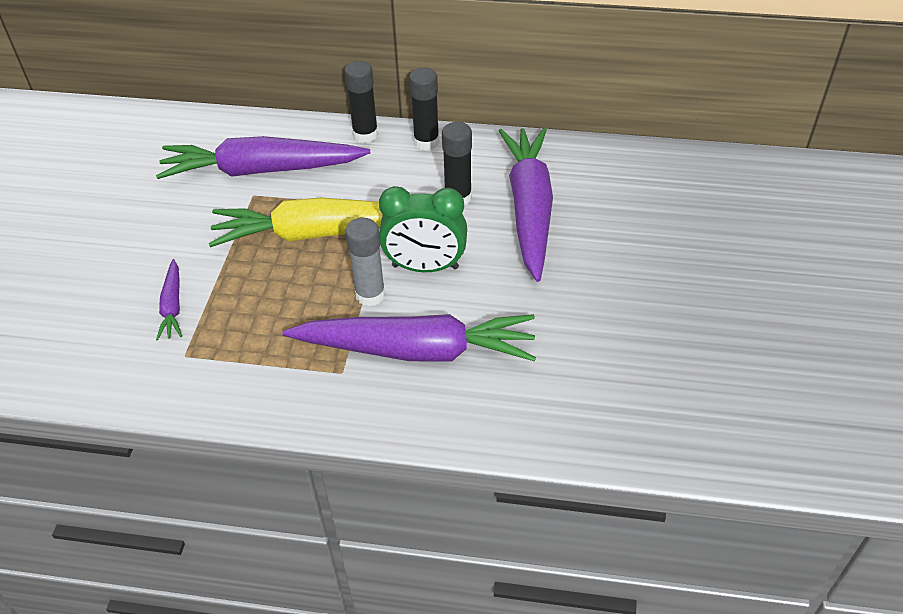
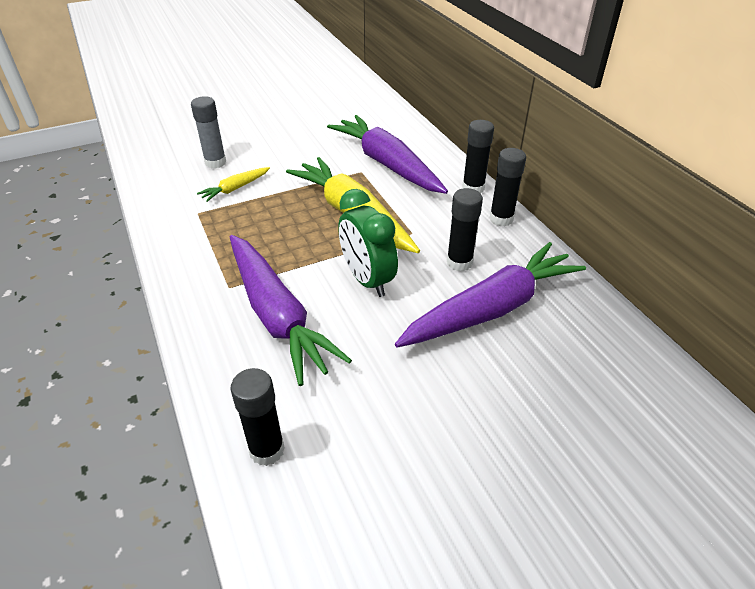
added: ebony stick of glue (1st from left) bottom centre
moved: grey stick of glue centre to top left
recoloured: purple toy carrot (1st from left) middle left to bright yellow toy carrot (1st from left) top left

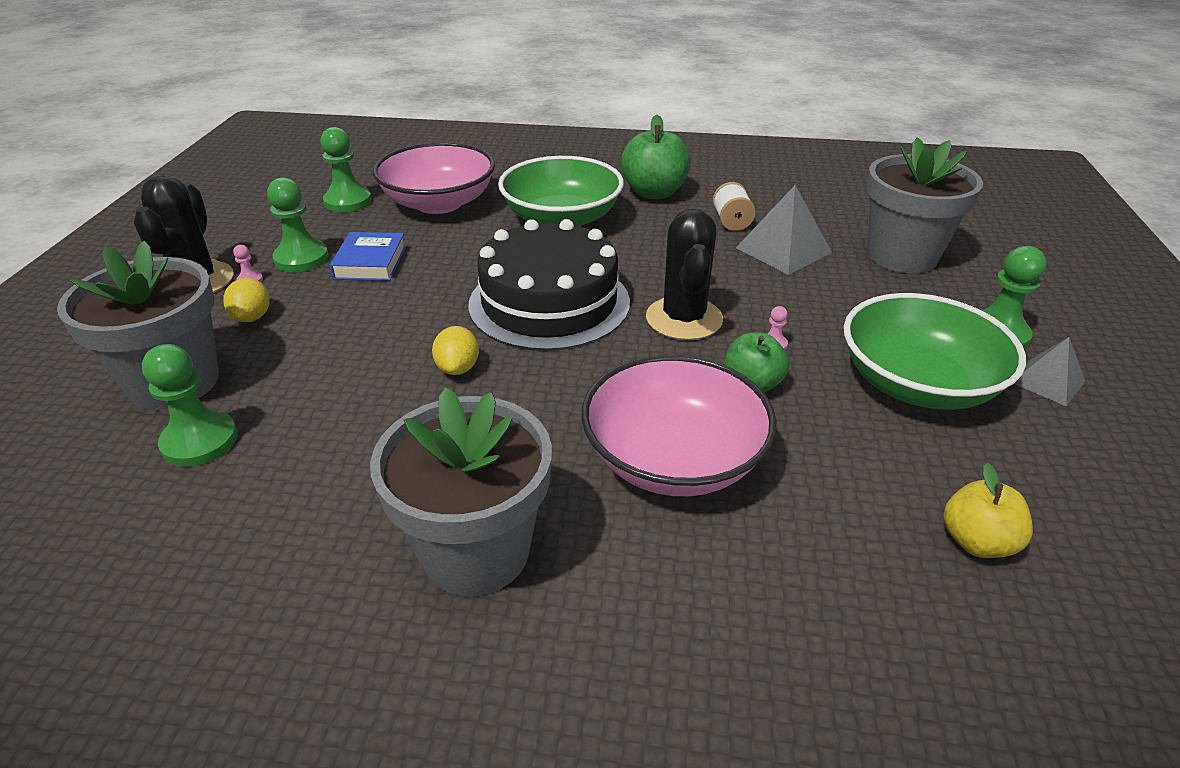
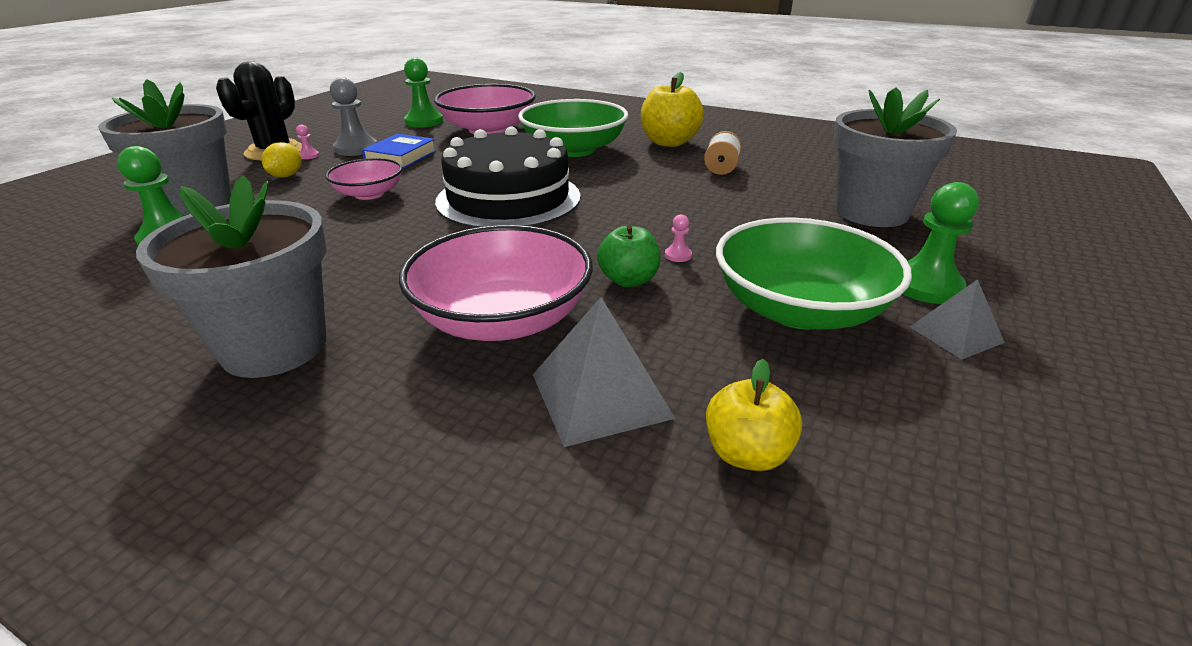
removed: bright yellow citrus fruit (2nd from left) centre; ebony saguaro cactus (2nd from left) centre
added: pink serving bowl (1st from left) top left
moved: grey solid pyramid (1st from left) top centre to centre
recoloured: green pawn (2nd from left) top left to grey pawn top left; green apple fruit (1st from left) top centre to bright yellow apple fruit (1st from left) top centre

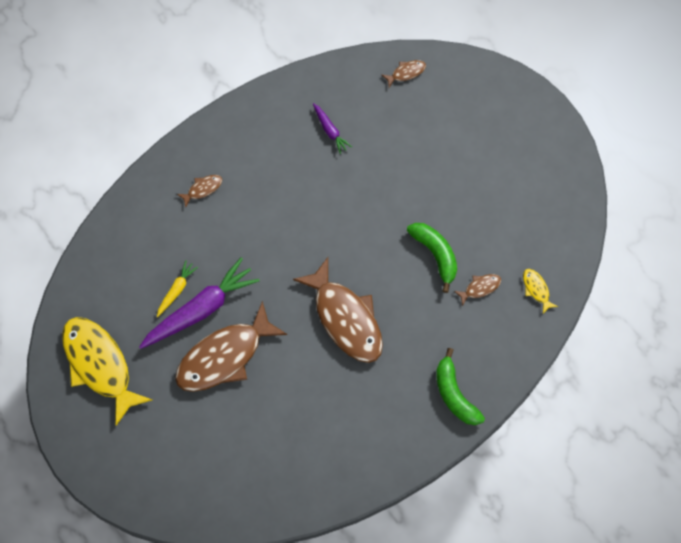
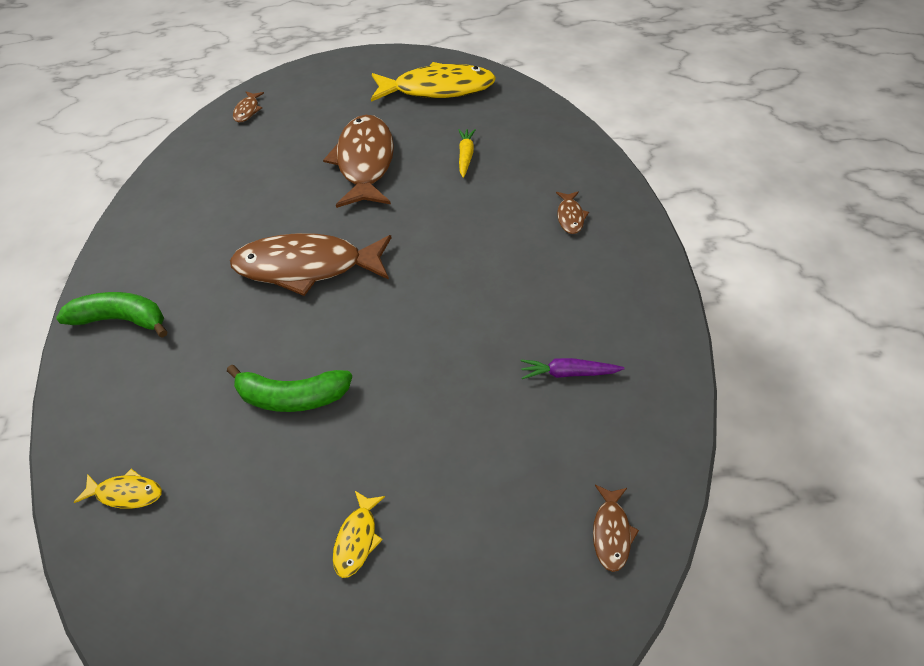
removed: purple toy carrot (1st from left) middle left
added: bright yellow fish (2nd from left) bottom centre
moved: brown fish (5th from left in the first image) middle right to brown fish (1st from left) top left
turned: bright yellow toy carrot middle left = top centre 150 degrees counterclockwise

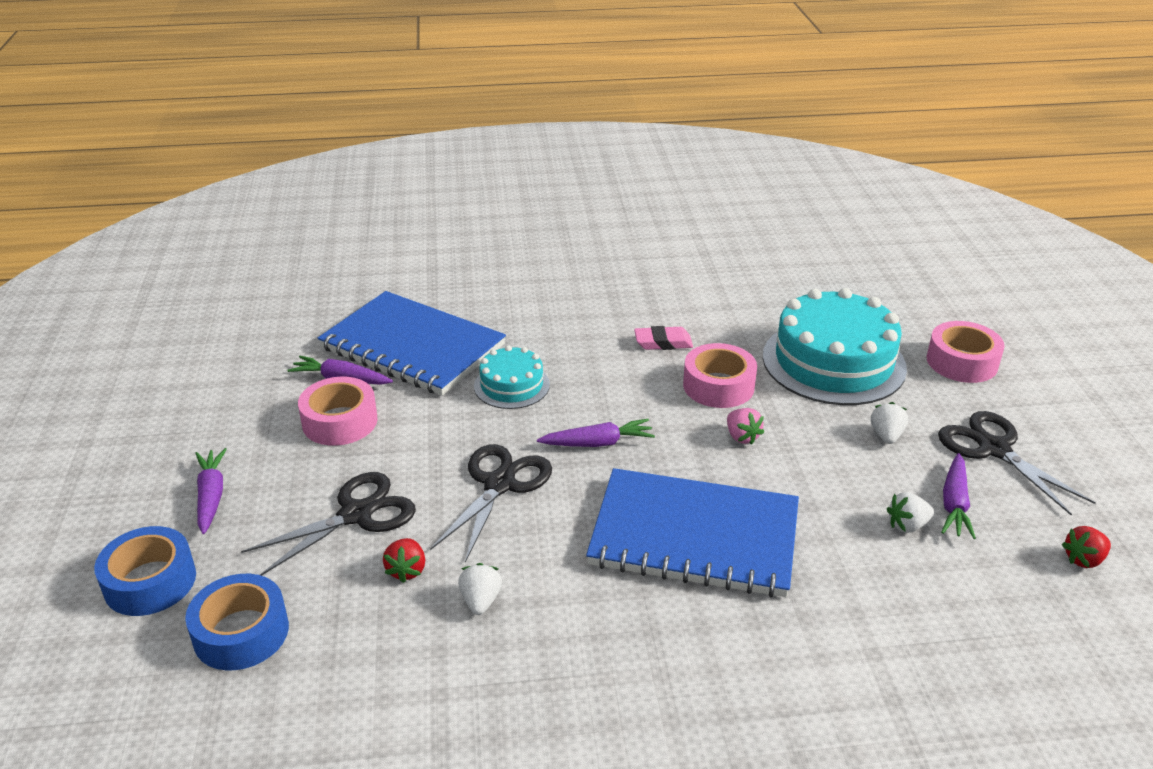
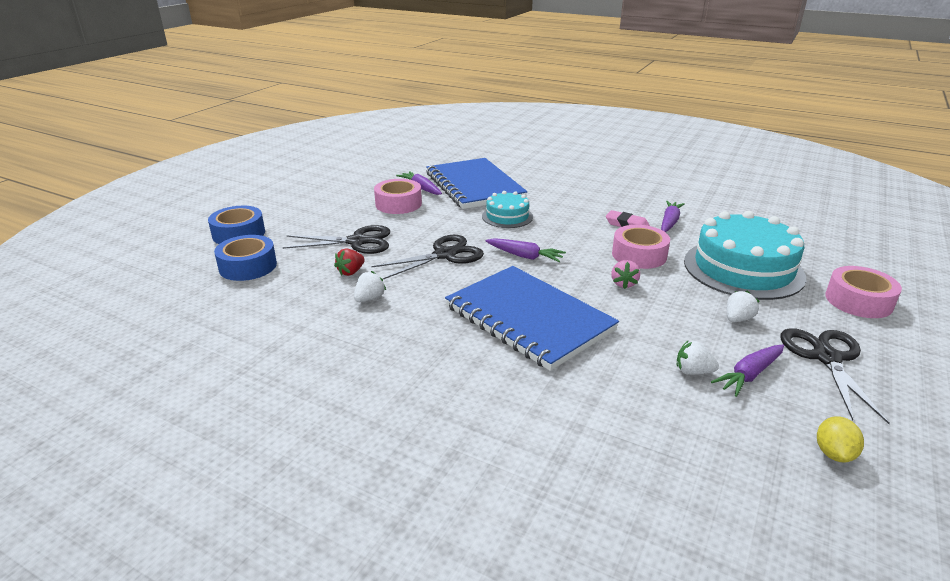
moved: purple toy carrot (1st from left in the first image) middle left to purple toy carrot (3rd from left) middle right
replaced: scarlet berry (2nd from left) bottom right to bright yellow citrus fruit bottom right

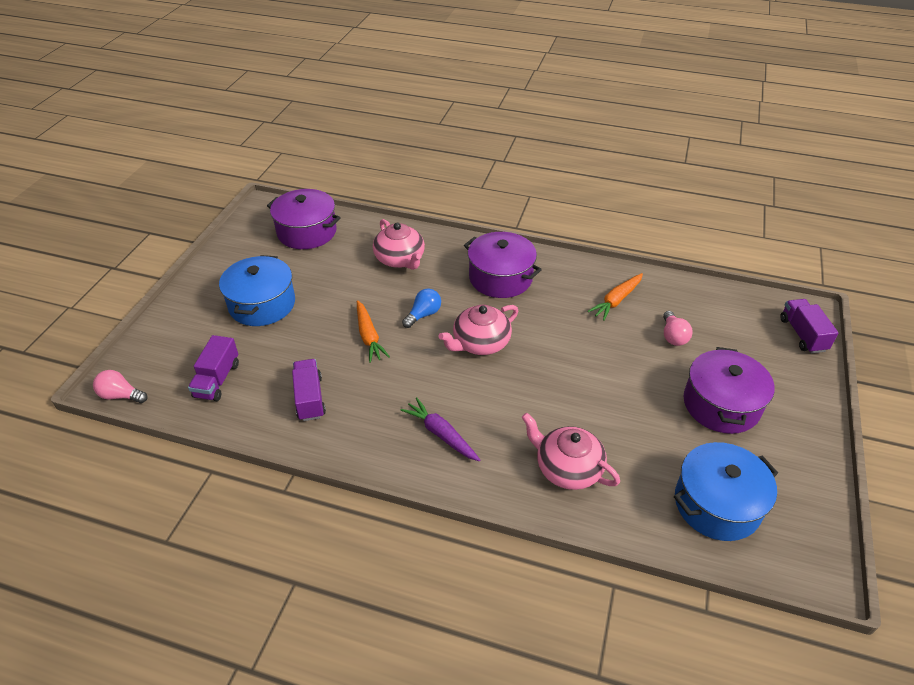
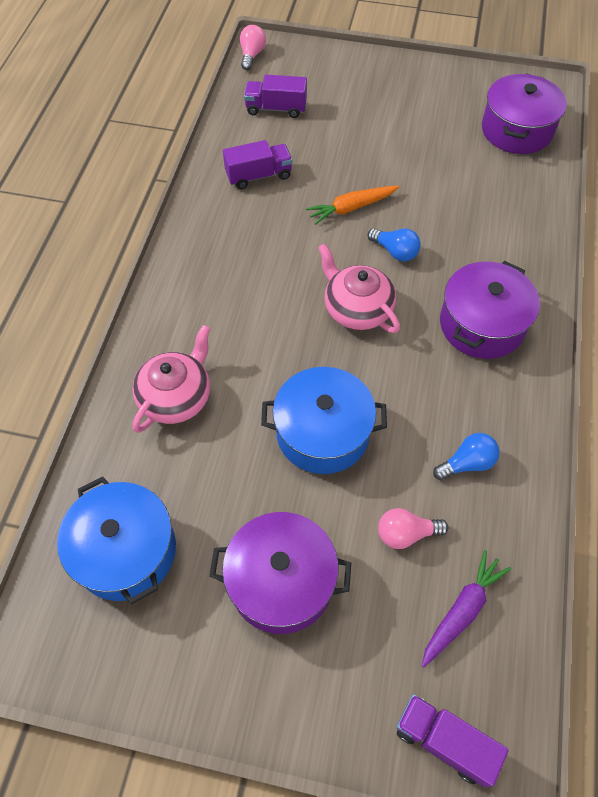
removed: pink teapot (1st from left) centre
moved: cobalt pot (1st from left in the first image) middle left to cobalt pot (2nd from left) centre; purple toy carrot centre to bottom right
replaced: orange toy carrot (2nd from left) middle right to cobalt light bulb (2nd from left) middle right
turned: purple truck (3rd from left) middle right = bottom right 135 degrees counterclockwise

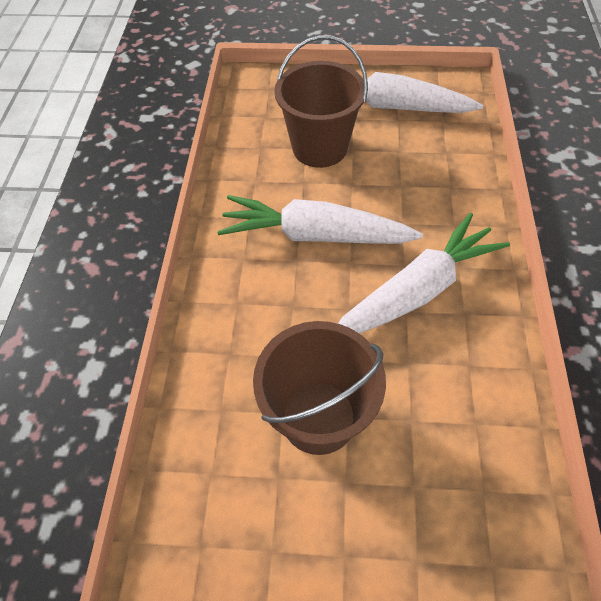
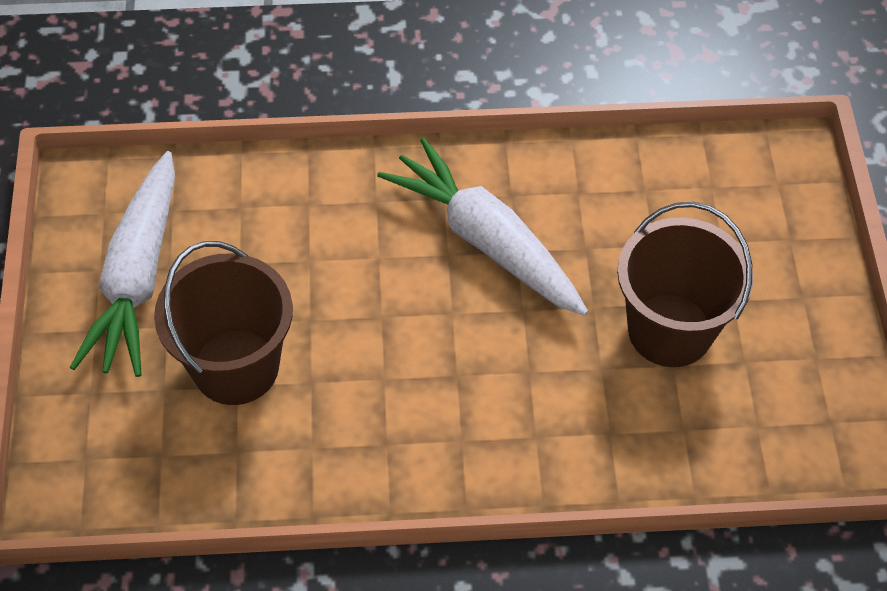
removed: pure white toy carrot (1st from left) centre

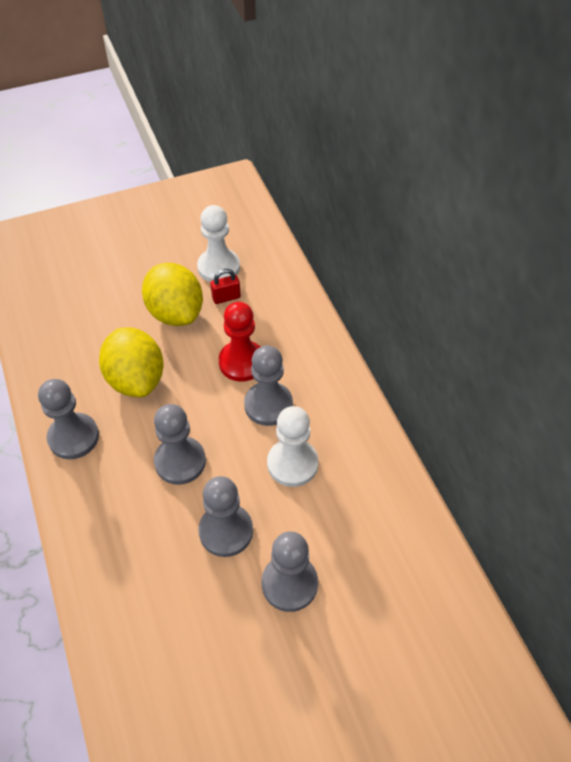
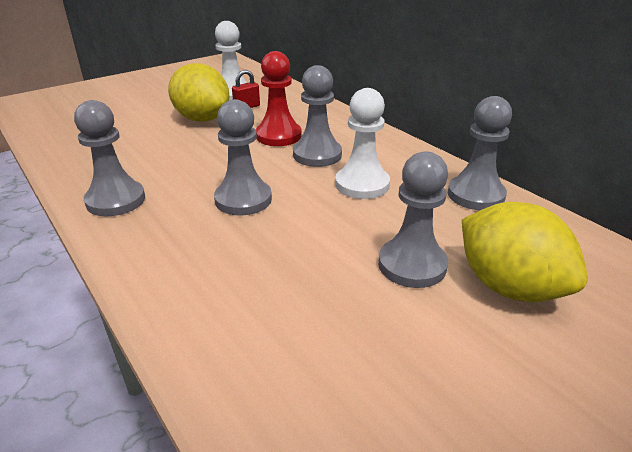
moved: grey pawn (3rd from left in the first image) bottom centre to grey pawn (5th from left) middle right; bright yellow citrus fruit (1st from left in the first image) middle left to bright yellow citrus fruit (2nd from left) middle right

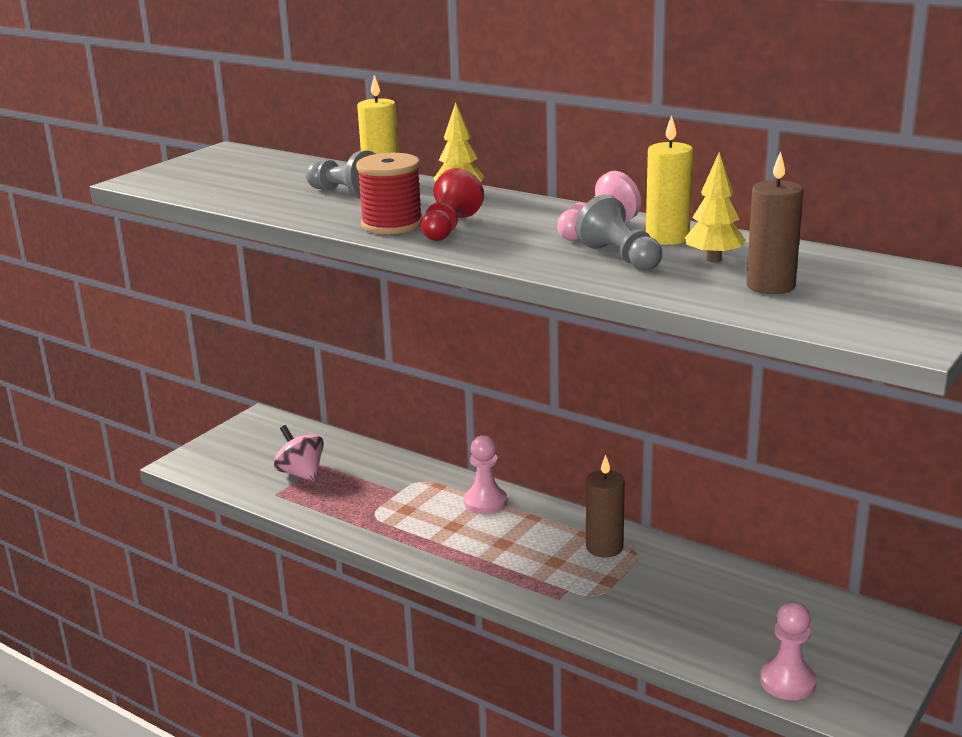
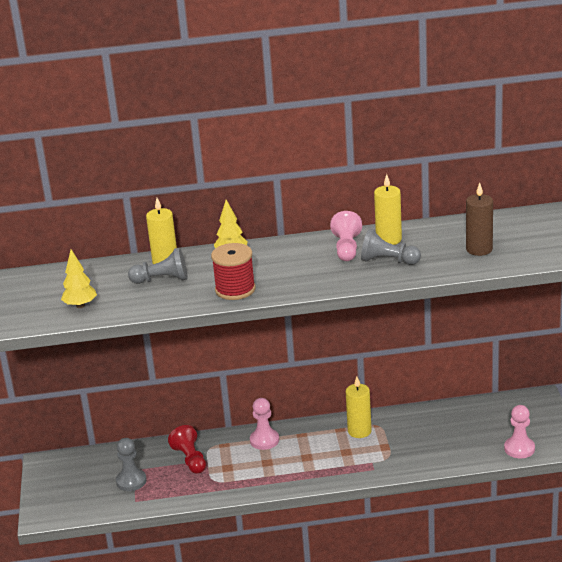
moved: bright yellow toy tree (2nd from left in the first image) top right to bright yellow toy tree (1st from left) middle left; scarlet pawn top centre to bottom left
replaced: pink toy top middle left to grey pawn (1st from left) bottom left
recoloured: brown candle (1st from left) bottom centre to bright yellow candle (2nd from left) bottom centre

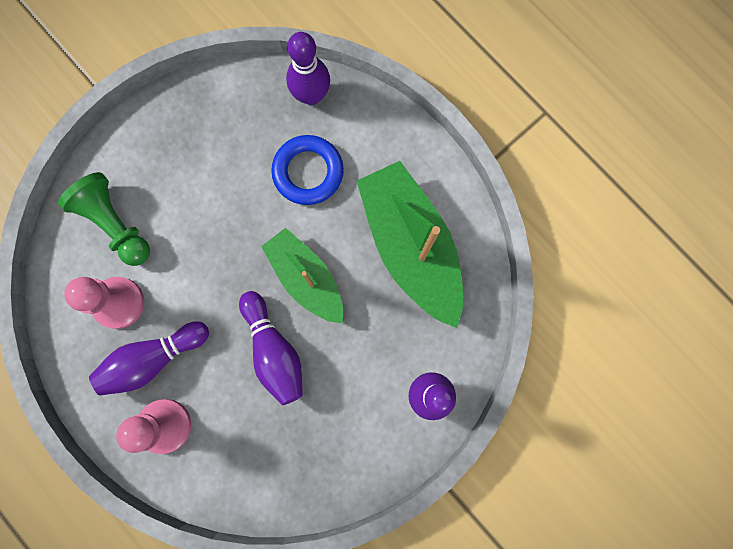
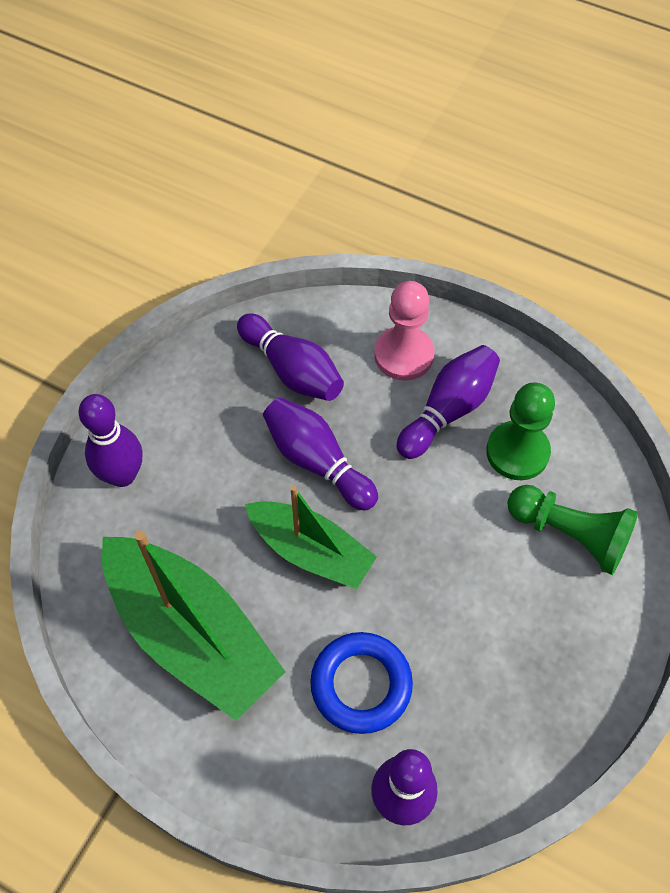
added: purple tenpin (2nd from left) centre
recoloured: pink pawn (1st from left) middle left to green pawn (1st from left) middle right

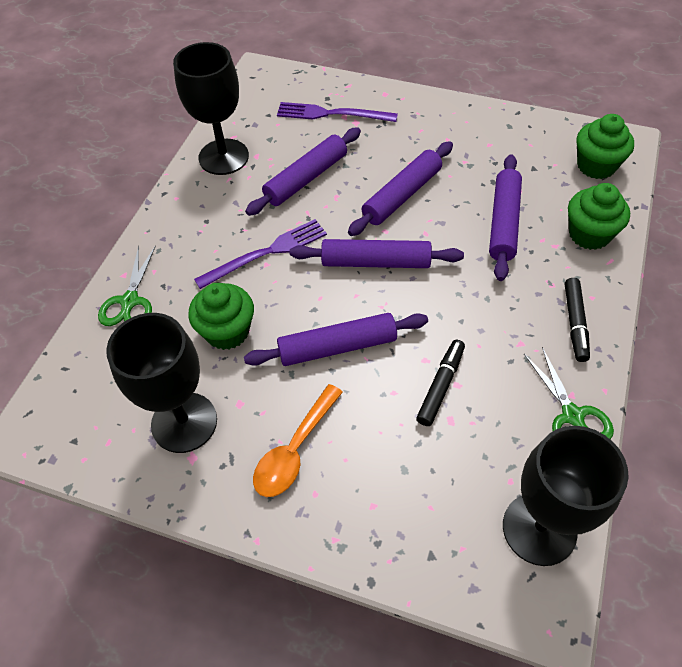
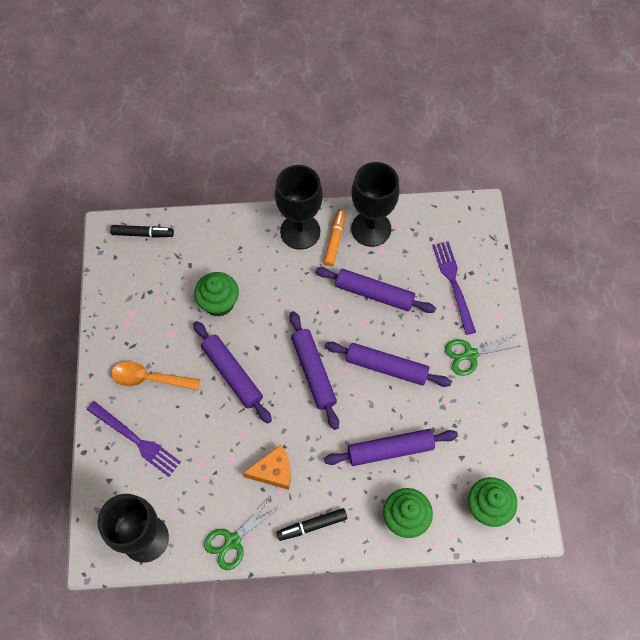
added: orange cheese wedge bottom centre; orange marker centre
moved: purple dinner fork (1st from left) centre to bottom left; ebony marker (1st from left) centre to middle left; ebony chalice (1st from left in the first image) middle left to ebony chalice (2nd from left) top centre; green shears (1st from left in the first image) middle left to green shears (2nd from left) middle right

